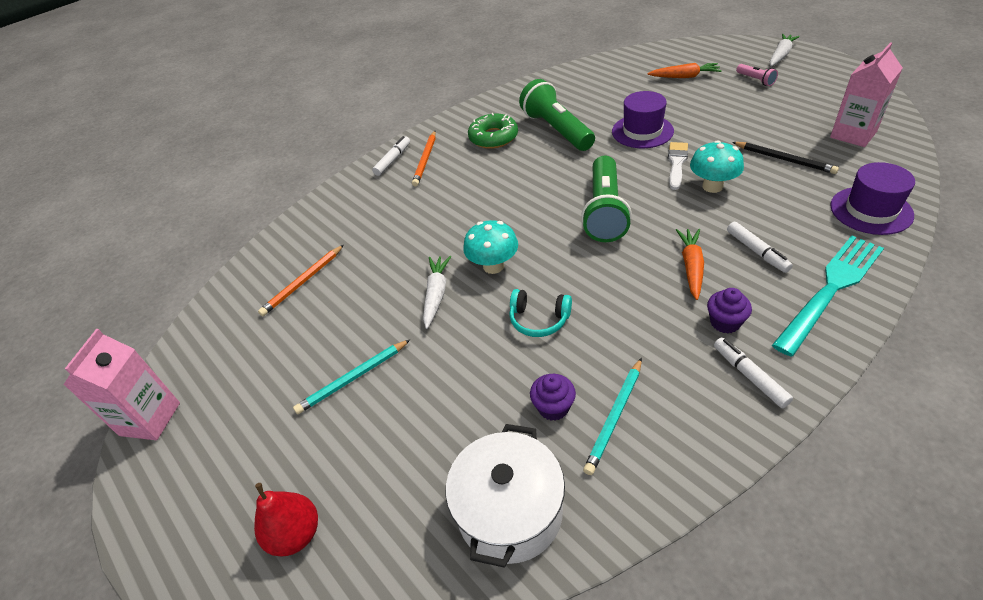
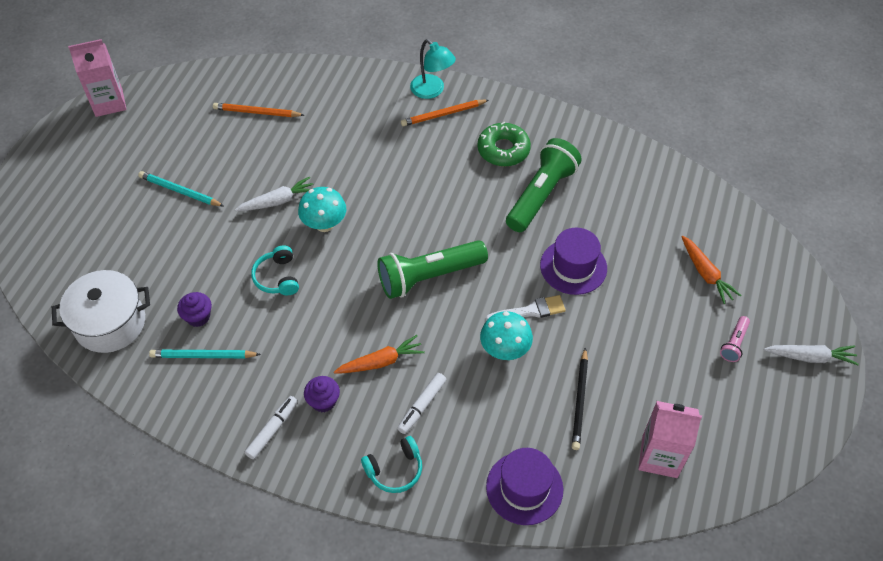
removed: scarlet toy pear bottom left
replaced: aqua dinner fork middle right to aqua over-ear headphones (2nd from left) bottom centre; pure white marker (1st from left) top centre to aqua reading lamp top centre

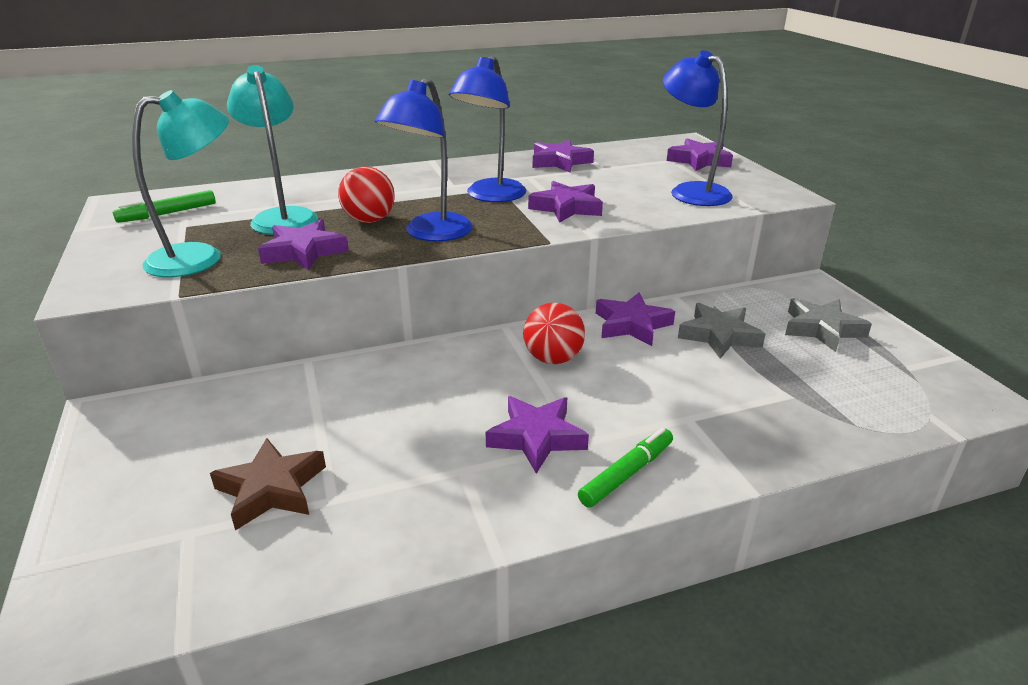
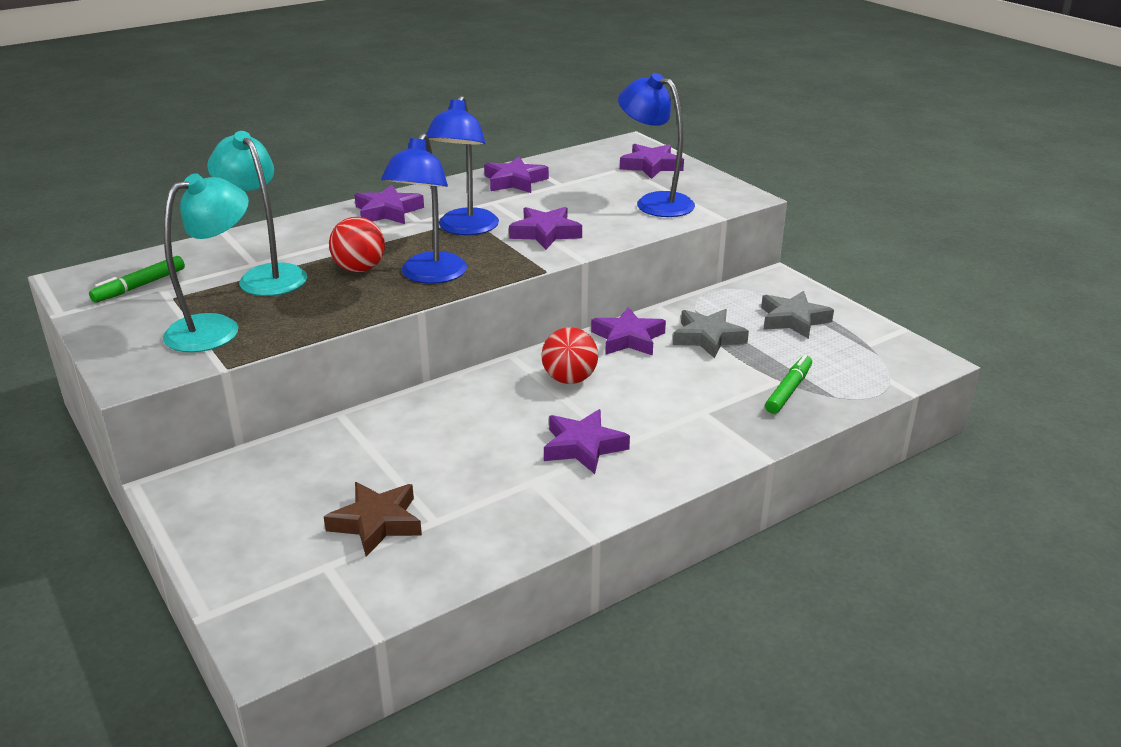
moved: purple star (1st from left) middle left to top centre; green marker (2nd from left) bottom centre to middle right

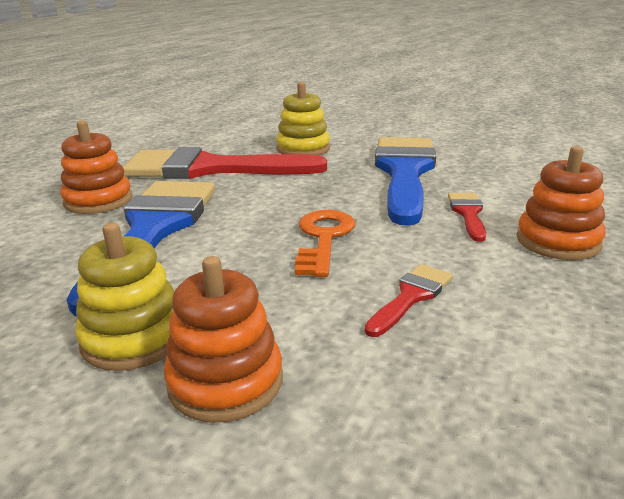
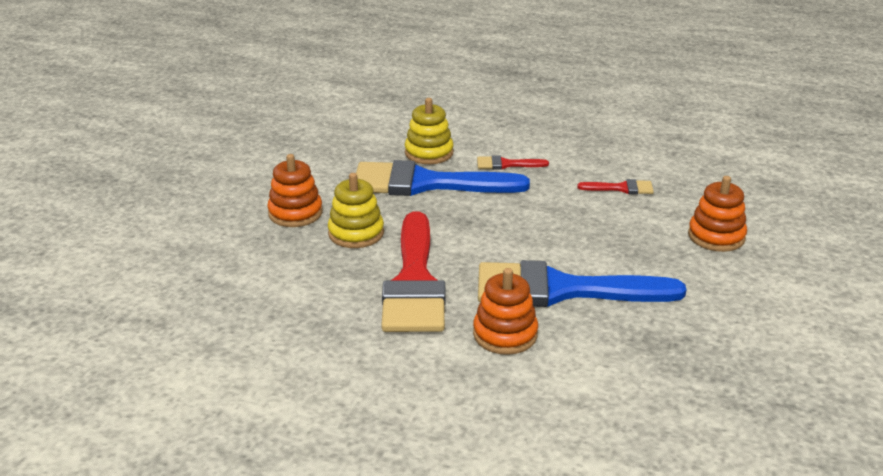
removed: orange latchkey centre
moved: orange stacking toy (3rd from left in the first image) middle right to orange stacking toy (1st from left) centre; bright yellow stacking toy (1st from left in the first image) middle left to bright yellow stacking toy (2nd from left) top centre
turned: scarlet brush (2nd from left in the first image) centre = middle right 150 degrees clockwise

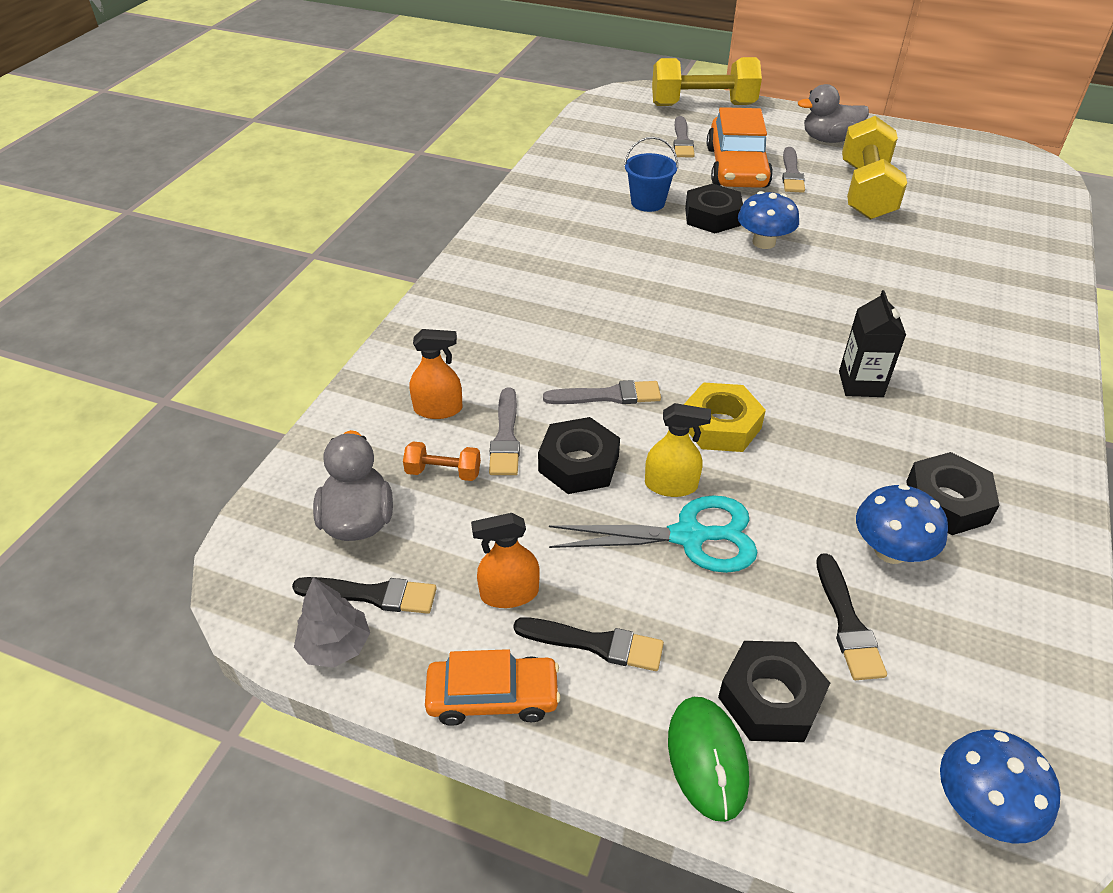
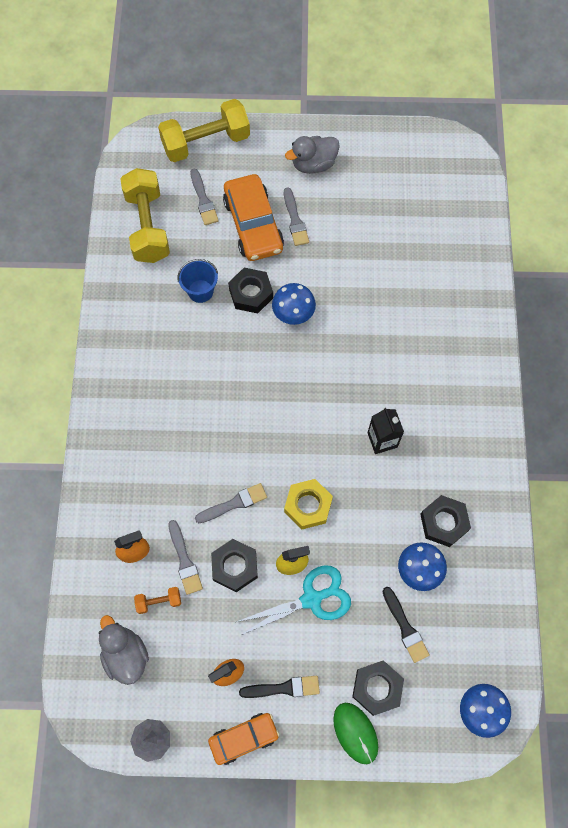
removed: ebony brush (1st from left) middle left
moved: bright yellow free weight (2nd from left in the first image) top right to bright yellow free weight (1st from left) top left

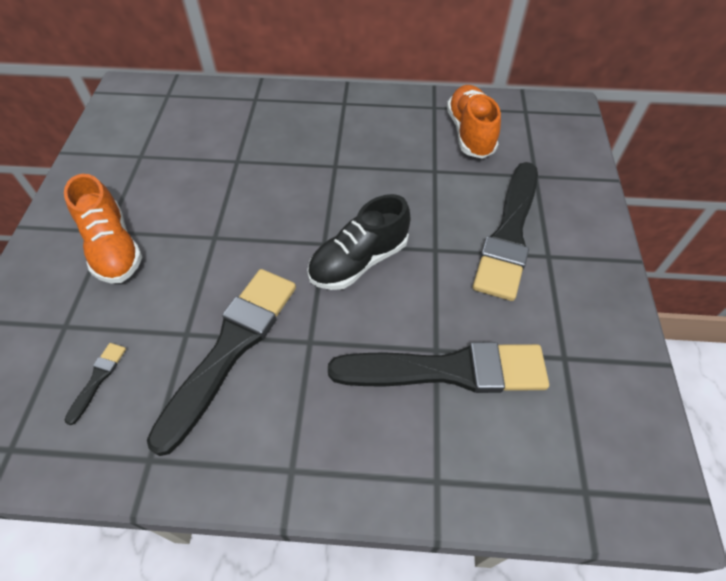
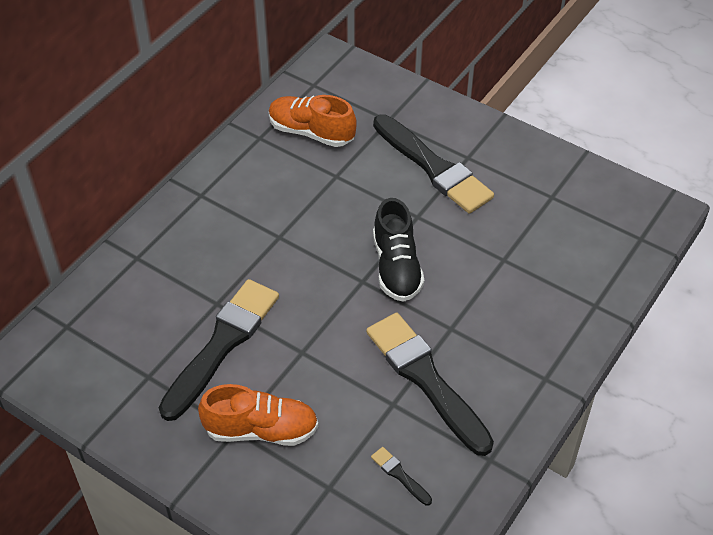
moved: ebony brush (3rd from left in the first image) centre to ebony brush (1st from left) middle left

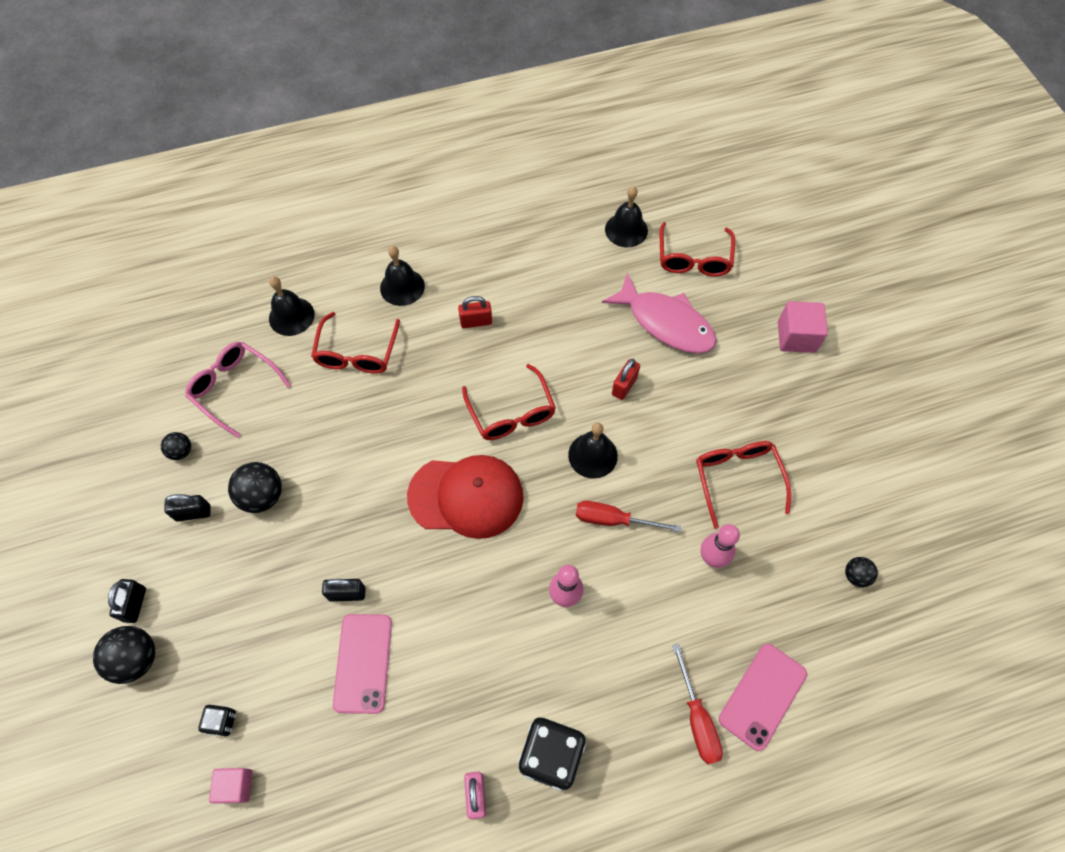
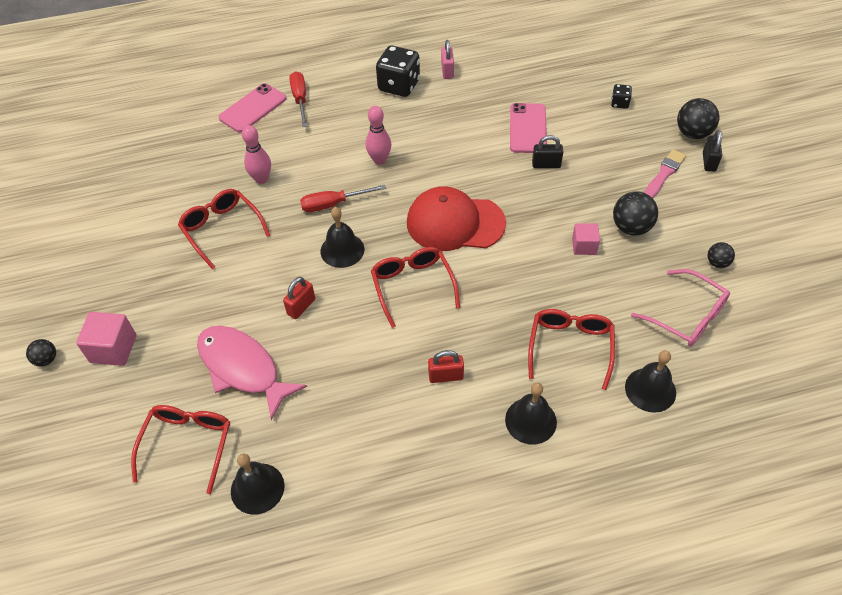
removed: ebony padlock (2nd from left) middle left
added: pink brush top right
moved: ebony ball (4th from left in the first image) bottom right to ebony ball (1st from left) middle left; pink solid cube (1st from left in the first image) bottom left to pink solid cube (2nd from left) middle right
turned: scarlet eyeglasses (4th from left in the first image) middle right = middle left 150 degrees clockwise; scarlet flat screwdriver (1st from left in the first image) centre = top centre 150 degrees clockwise

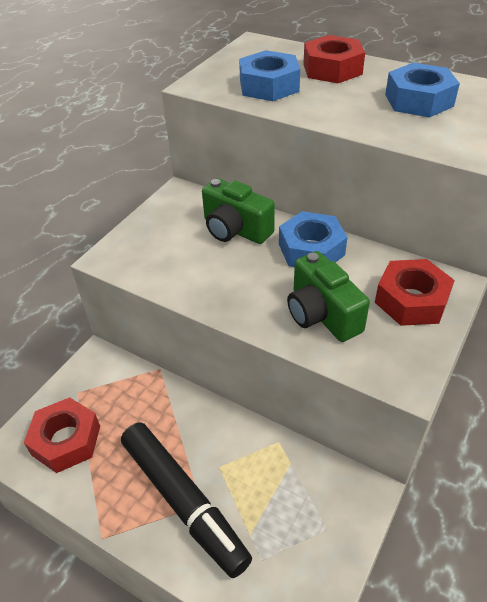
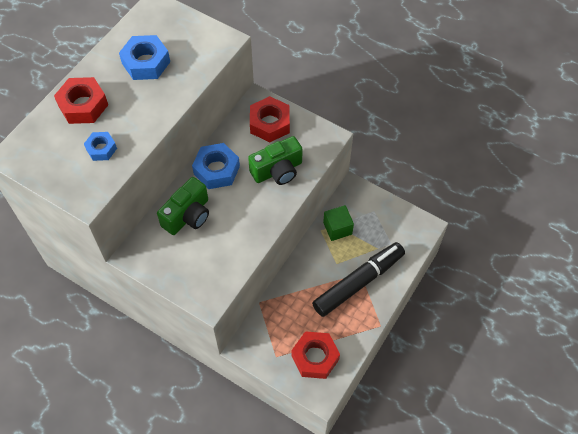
added: green solid cube centre
resized: cobalt hex nut (1st from left) top centre = middle left x0.60

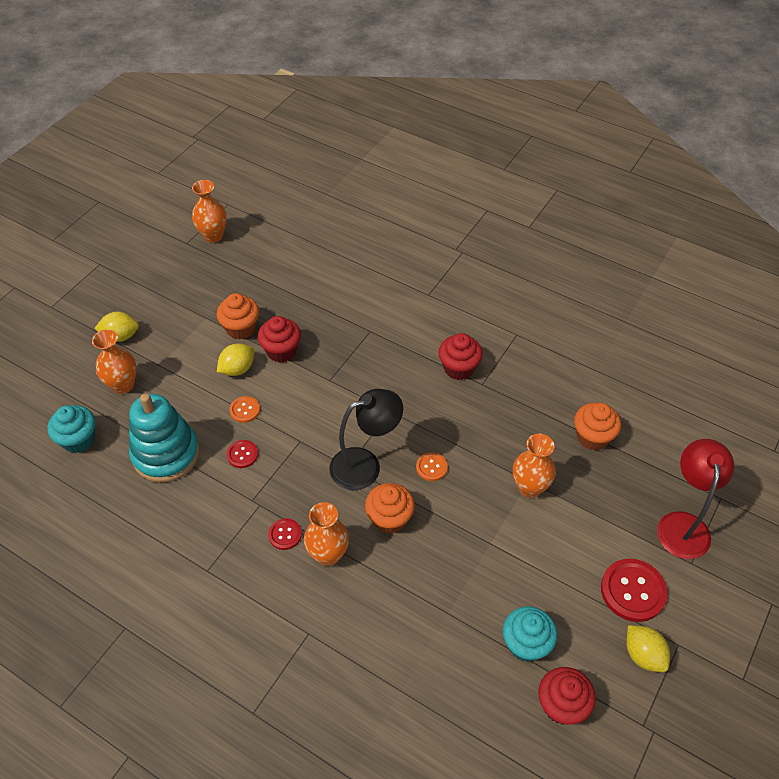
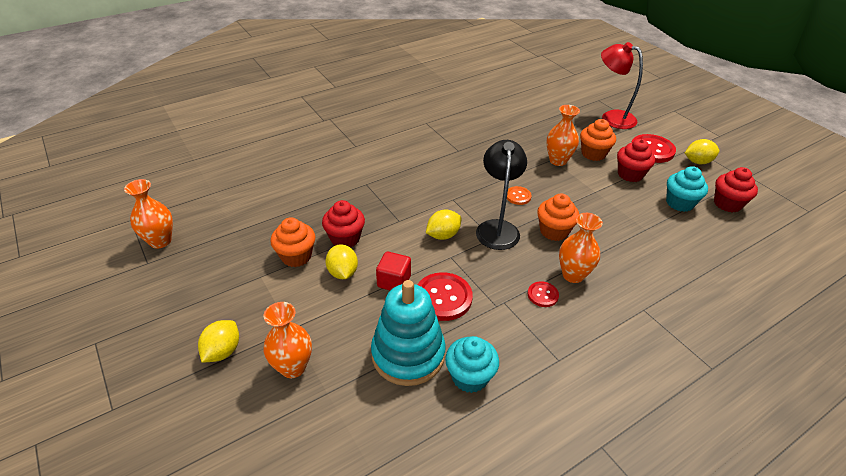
added: bright yellow citrus fruit (3rd from left) centre
moved: aqua cupcake (1st from left) middle left to bottom centre; orange cupcake (3rd from left) middle right to top right; scarlet cupcake (2nd from left) centre to middle right
replaced: orange sewing button (1st from left) middle left to scarlet solid cube centre
resized: scarlet sewing button (1st from left) middle left = centre x1.86

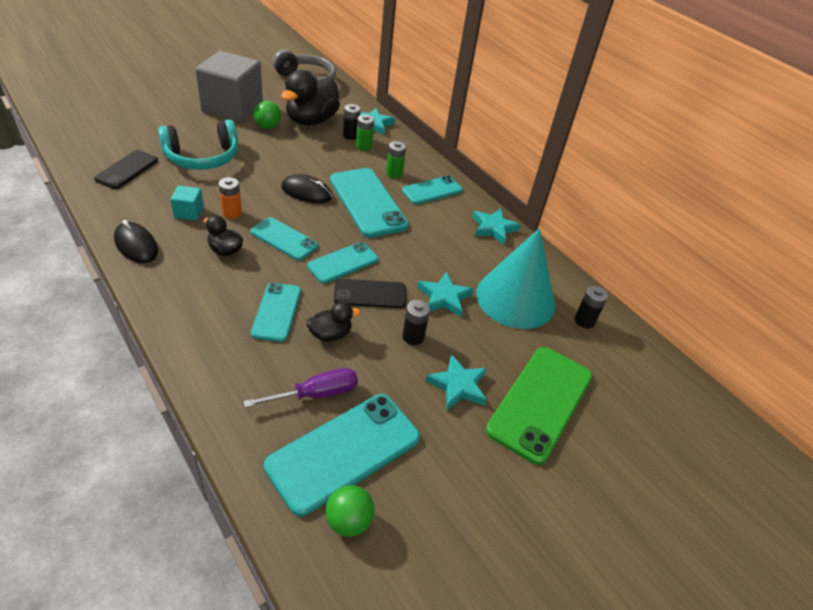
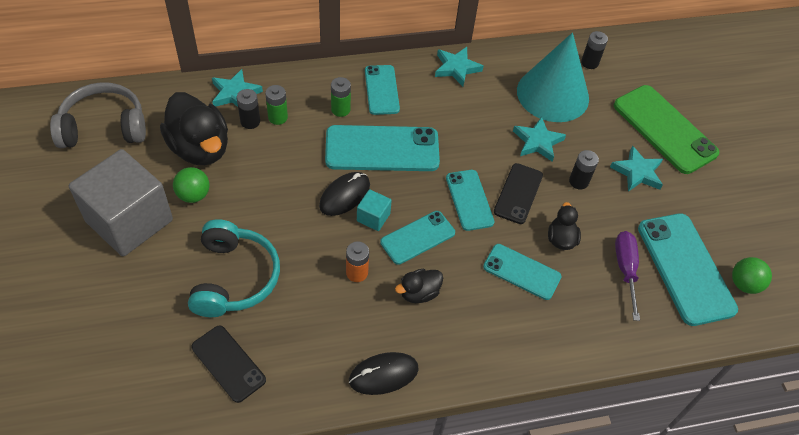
moved: aqua solid cube top left to centre

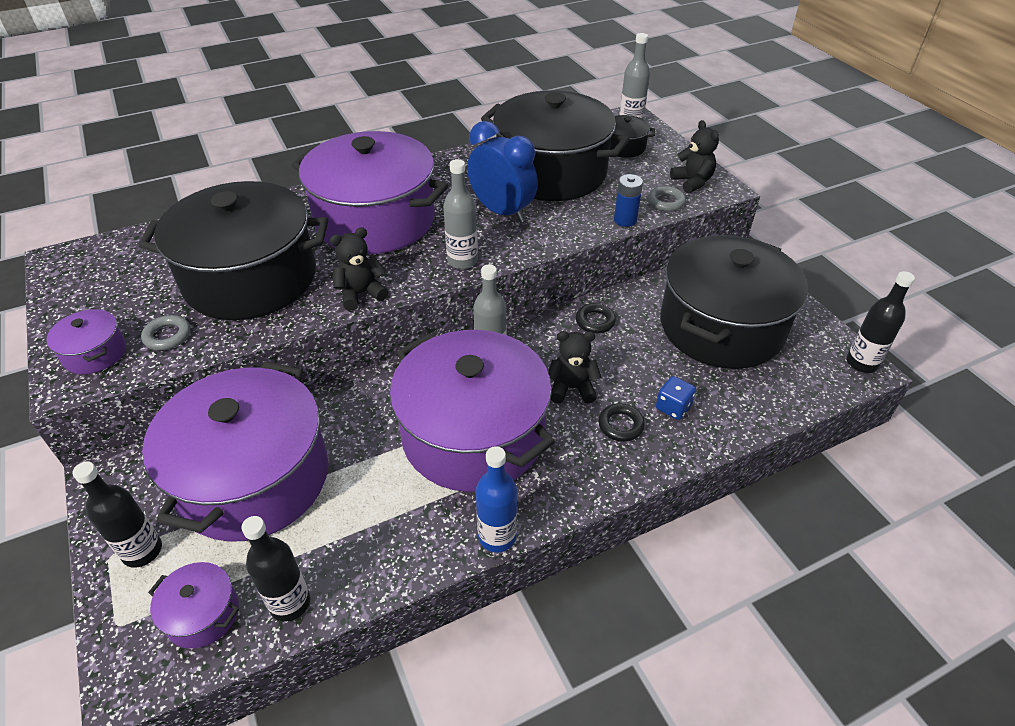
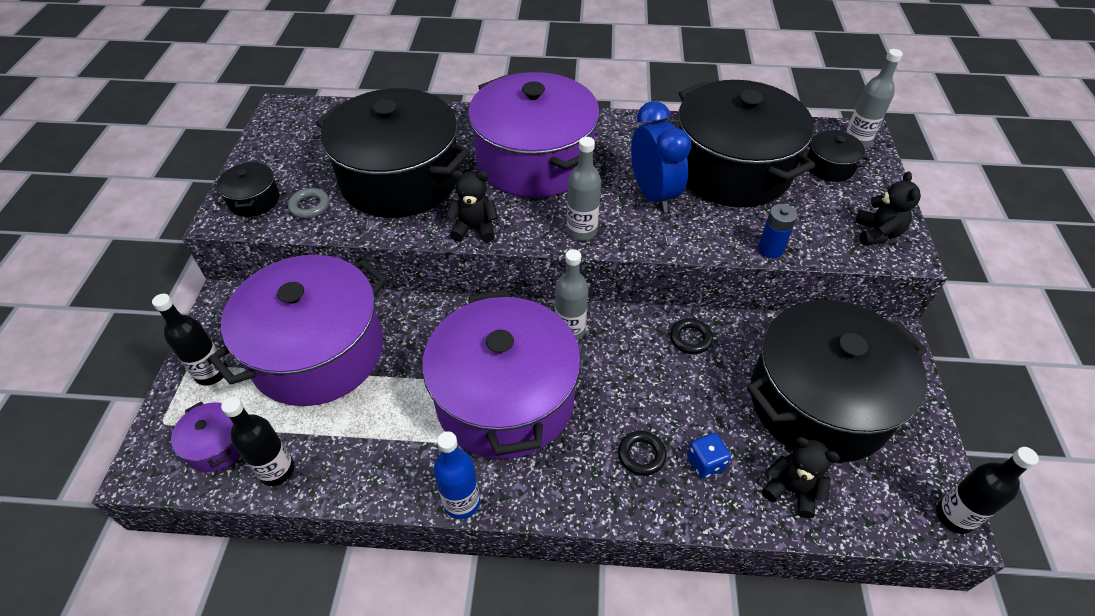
removed: grey hoop (2nd from left) top centre
moved: ebony teddy bear (2nd from left) centre to bottom right
recoloured: purple pot (1st from left) middle left to ebony pot (1st from left) top left

